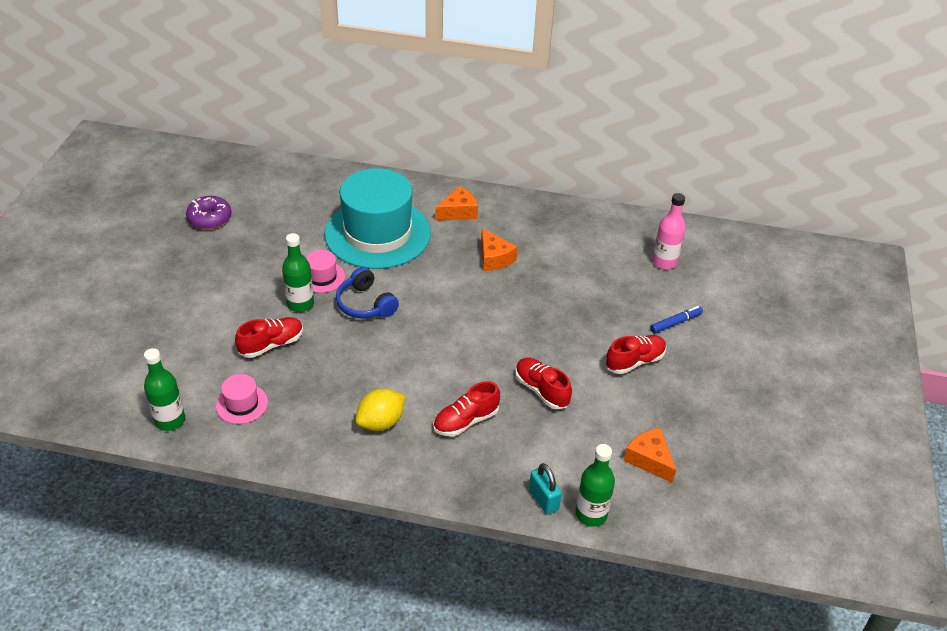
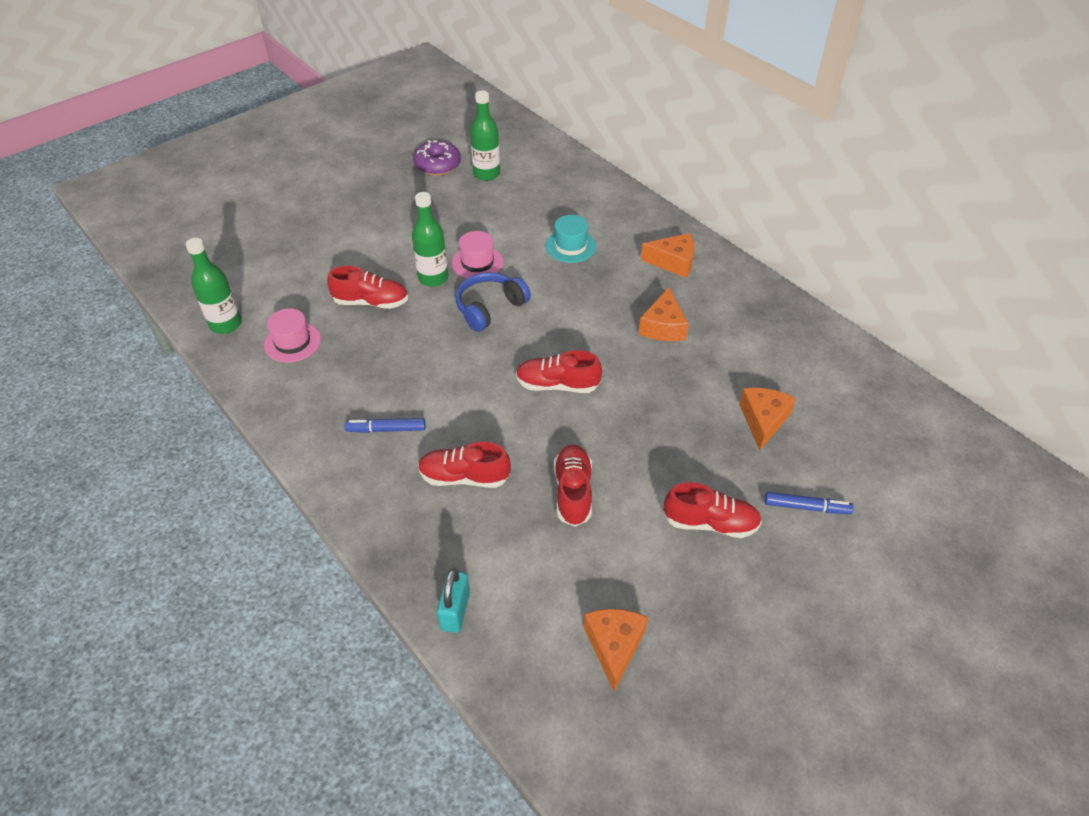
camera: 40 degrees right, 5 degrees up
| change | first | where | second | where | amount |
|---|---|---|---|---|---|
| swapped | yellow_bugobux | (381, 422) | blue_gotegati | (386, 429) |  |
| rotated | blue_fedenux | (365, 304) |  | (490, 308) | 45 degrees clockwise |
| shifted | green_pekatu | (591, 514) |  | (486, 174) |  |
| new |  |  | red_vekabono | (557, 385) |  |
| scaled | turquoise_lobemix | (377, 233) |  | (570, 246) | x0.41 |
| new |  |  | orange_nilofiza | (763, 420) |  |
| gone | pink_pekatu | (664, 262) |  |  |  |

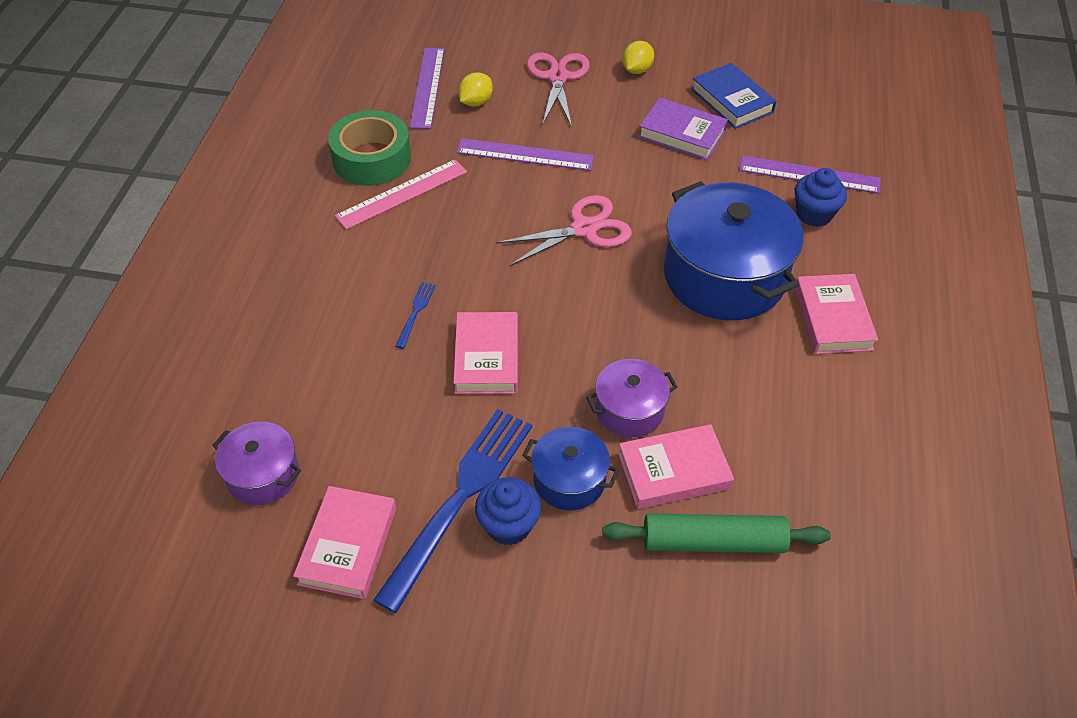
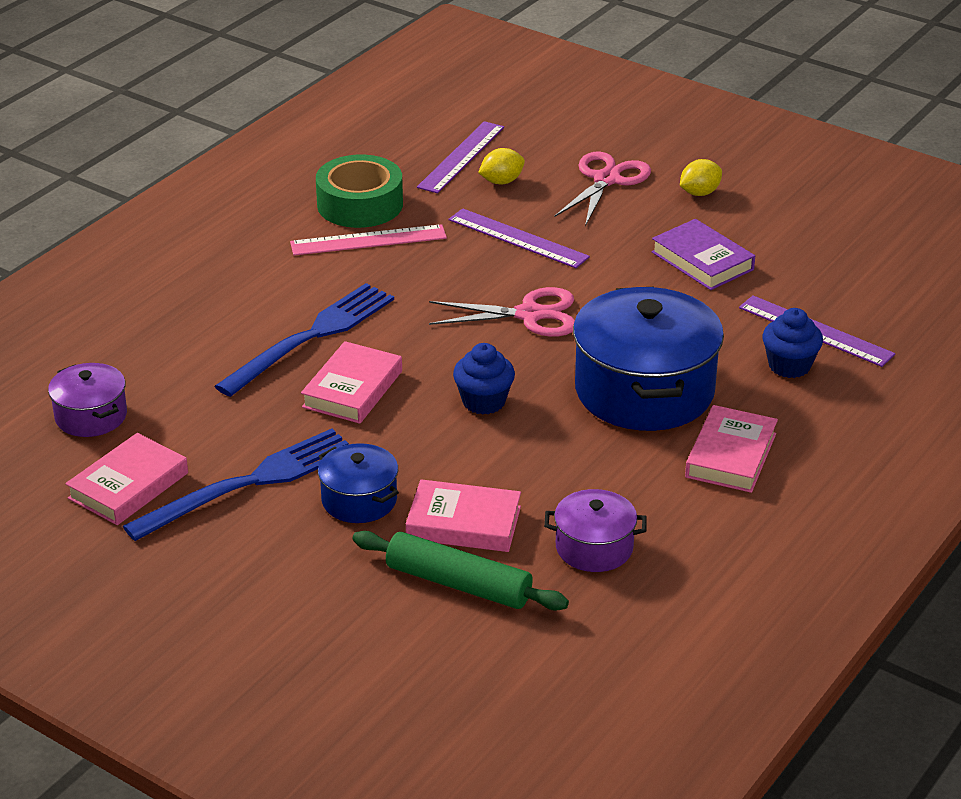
camera: 25 degrees right, 15 degrees down
| change | first | where | second | where | amount |
|---|---|---|---|---|---|
| scaled | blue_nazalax | (416, 312) |  | (312, 337) | x2.45 |
| shifted | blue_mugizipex | (508, 525) |  | (484, 401) |  |
| shifted | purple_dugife | (629, 410) |  | (594, 547) |  |
| gone | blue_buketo | (732, 100) |  |  |  |

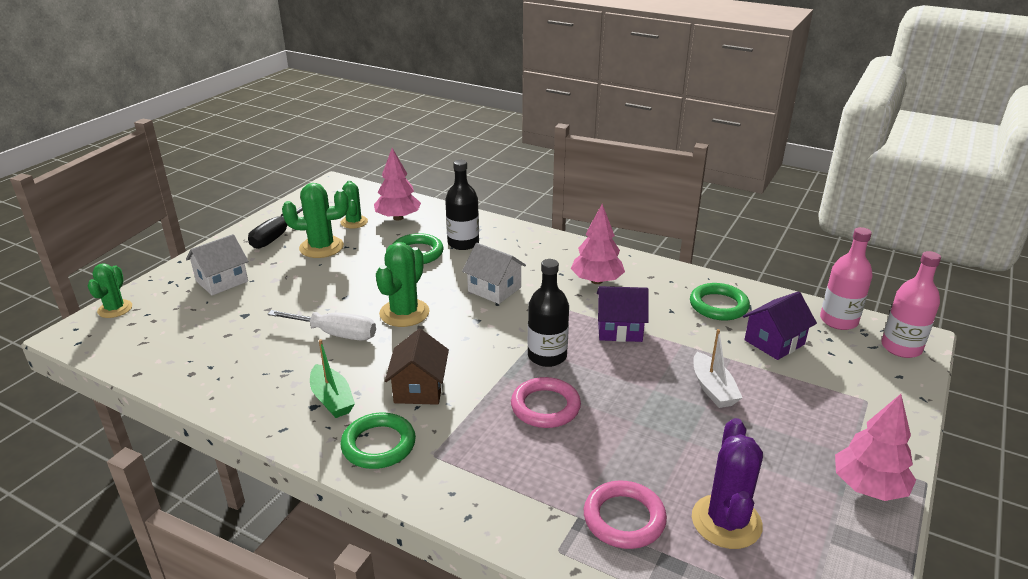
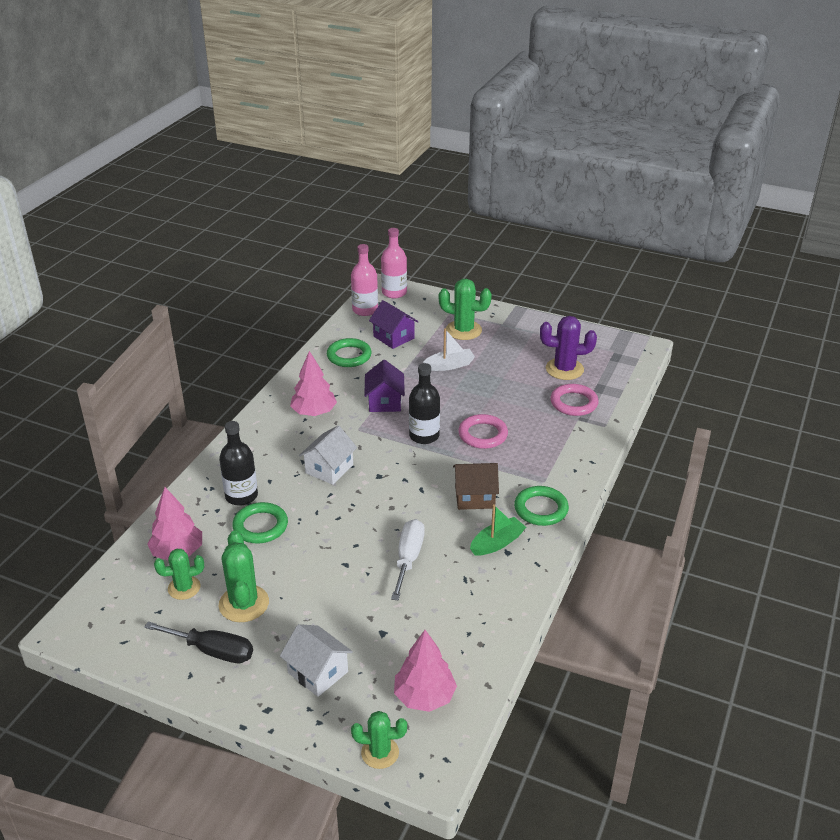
camera: 95 degrees left, 5 degrees up
| change | first | where | second | where | amount |
|---|---|---|---|---|---|
| shifted | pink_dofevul | (868, 487) |  | (424, 696) |  |
| shifted | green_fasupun | (404, 313) |  | (463, 330) |  |

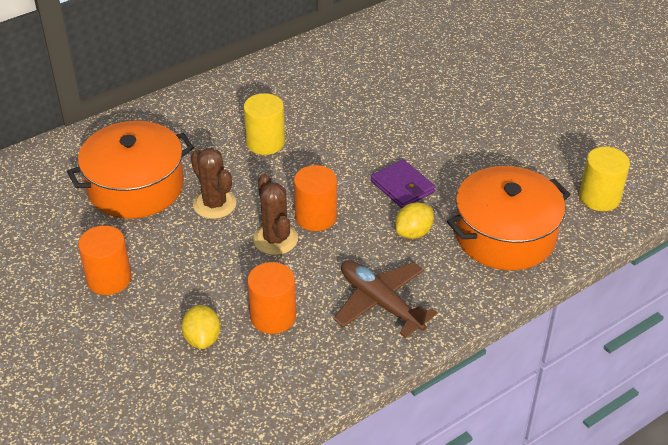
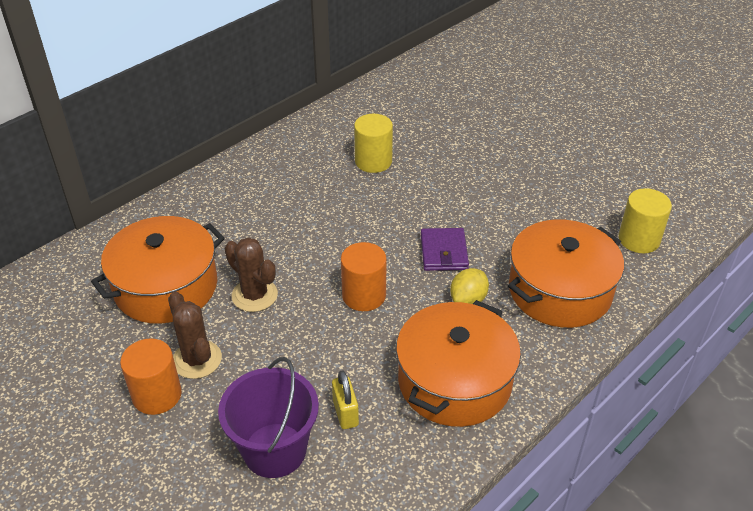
camera: 10 degrees left, 0 degrees up
| change | first | where | second | where | amount |
|---|---|---|---|---|---|
| shifted | brown_fasupun | (275, 239) |  | (197, 359) |  |
| swapped | yellow_bugobux | (202, 338) | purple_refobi | (274, 450) |  |
| swapped | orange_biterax | (273, 316) | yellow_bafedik | (345, 413) |  |
| shifted | yellow_biterax | (265, 142) |  | (373, 161) |  |
| swapped | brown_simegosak | (380, 303) | orange_dugife | (454, 381) |  |
| rotated | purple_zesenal | (402, 186) |  | (443, 252) | 45 degrees clockwise |

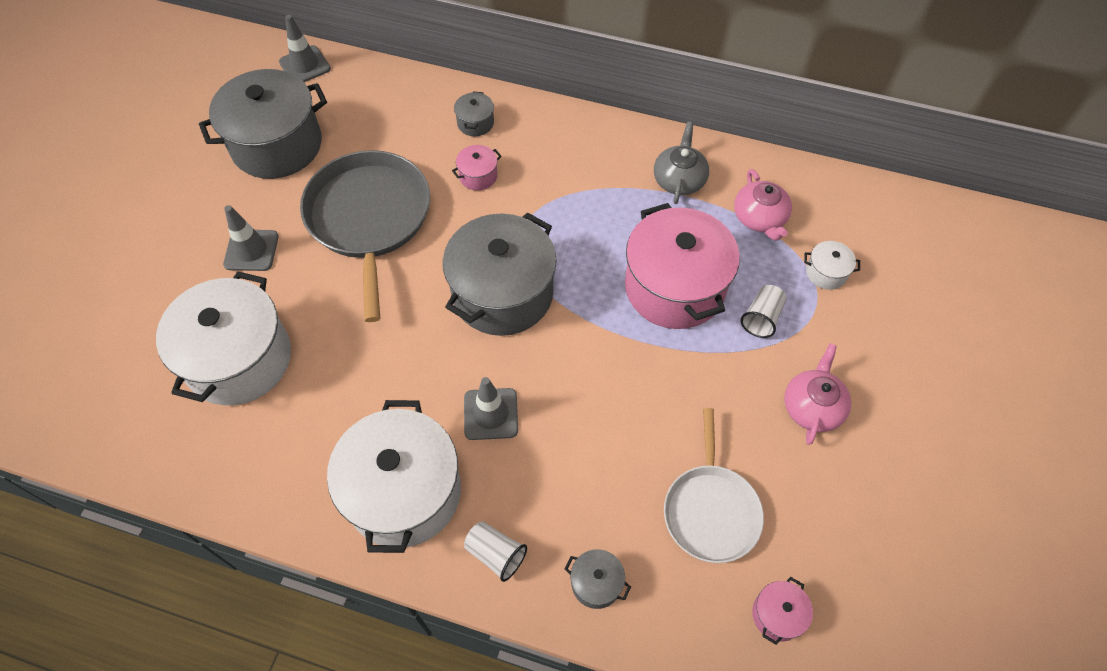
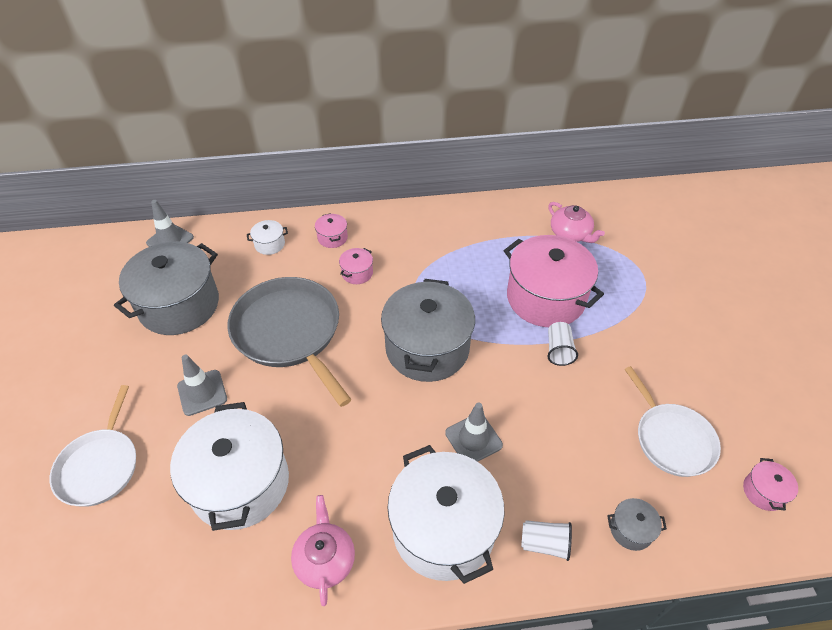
camera: 25 degrees left, 10 degrees down
| change | first | where | second | where | amount |
|---|---|---|---|---|---|
| new |  |  | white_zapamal | (100, 466) |  |
| shifted | white_dugife | (826, 273) |  | (270, 244) |  |
| shifted | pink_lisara | (812, 406) |  | (325, 559) |  |
| repainted | grey_dugife | (475, 123) | pink_dugife | (332, 238) |  |
| shifted | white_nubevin | (761, 318) |  | (559, 350) |  |
| gone | grey_lisara | (679, 179) |  |  |  |

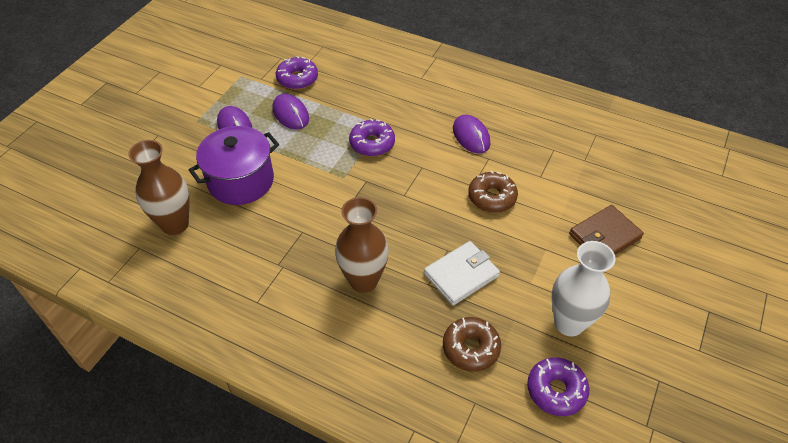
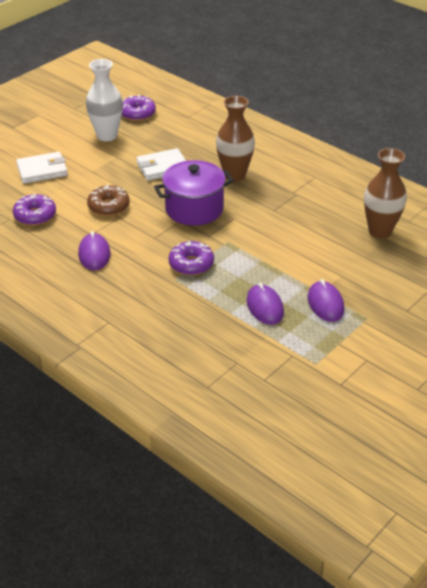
camera: 165 degrees left, 10 degrees down
| change | first | where | second | where | amount |
|---|---|---|---|---|---|
| shifted | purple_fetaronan | (297, 79) |  | (35, 215) |  |
| repainted | brown_zesenal | (604, 236) | white_zesenal | (42, 170) |  |
| shifted | purple_dugife | (241, 181) |  | (194, 209) |  |
| gone | brown_fetaronan | (470, 348) |  |  |  |

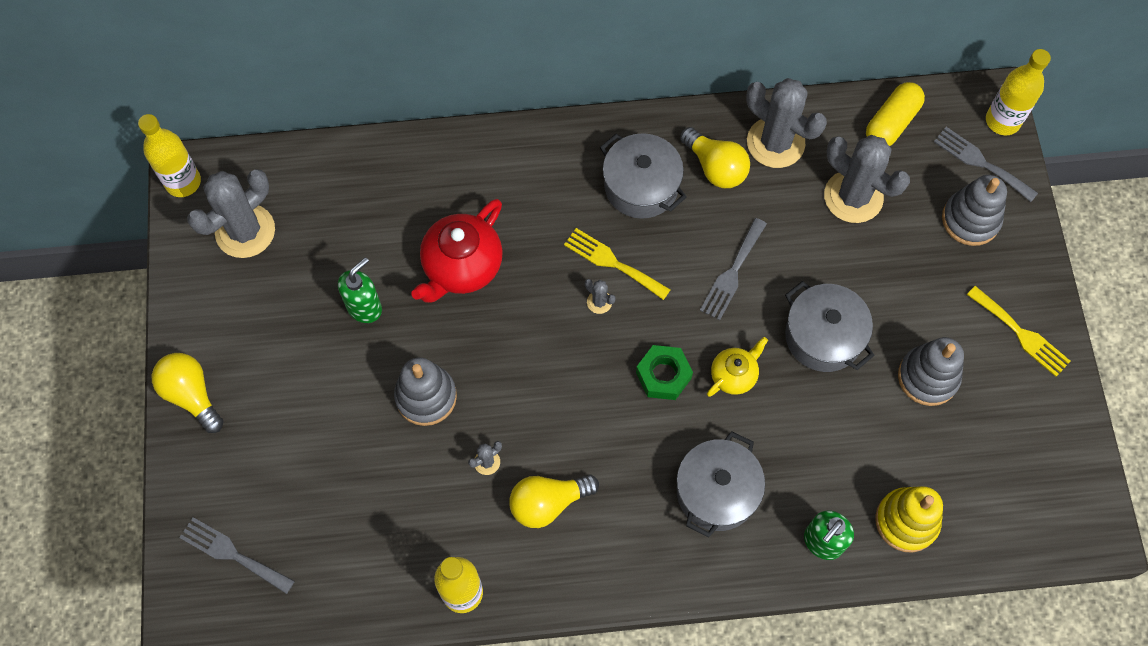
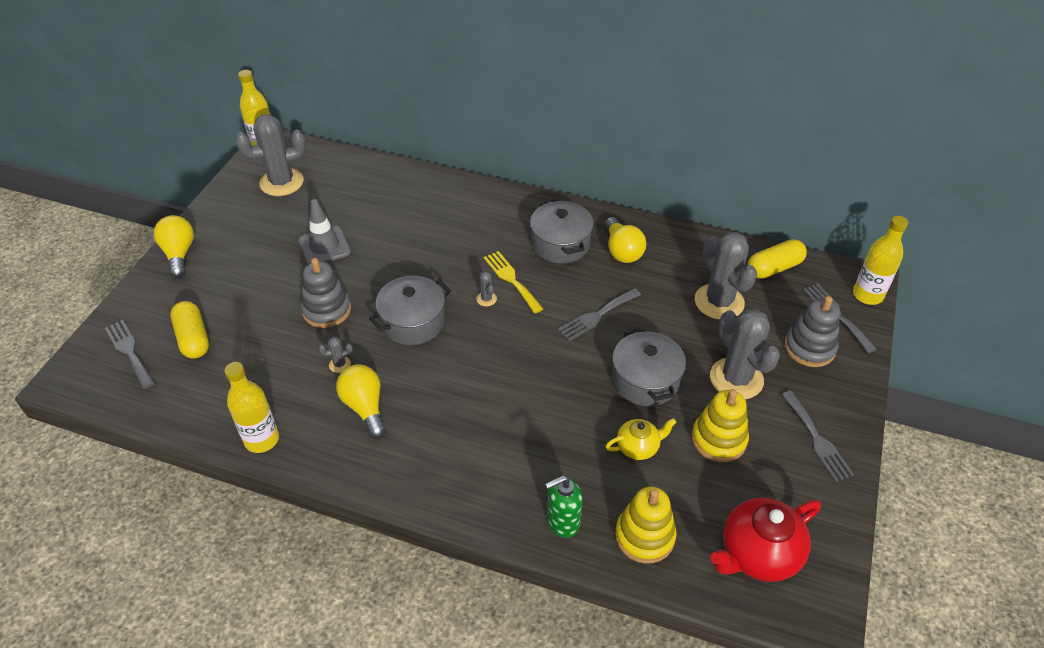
camera: 25 degrees right, 20 degrees down
| change | first | where | second | where | amount |
|---|---|---|---|---|---|
| new |  |  | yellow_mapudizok | (193, 338) |  |
| swapped | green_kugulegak | (364, 307) | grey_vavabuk | (324, 246) |  |
| rotated | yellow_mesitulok | (548, 503) |  | (365, 407) | 60 degrees clockwise |
| shifted | grey_dugife | (716, 491) |  | (413, 322) |  |
| shifted | yellow_lisara | (734, 375) |  | (638, 447) |  |
| repainted | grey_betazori | (928, 377) | yellow_betazori | (718, 439) |  |
| shifted | grey_fasupun | (775, 142) |  | (736, 379) |  |
| shifted | red_lisara | (462, 267) |  | (758, 554) |  |
| repainted | yellow_nazalax | (1021, 334) | grey_nazalax | (817, 439) |  |
| gone | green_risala | (663, 375) |  |  |  |

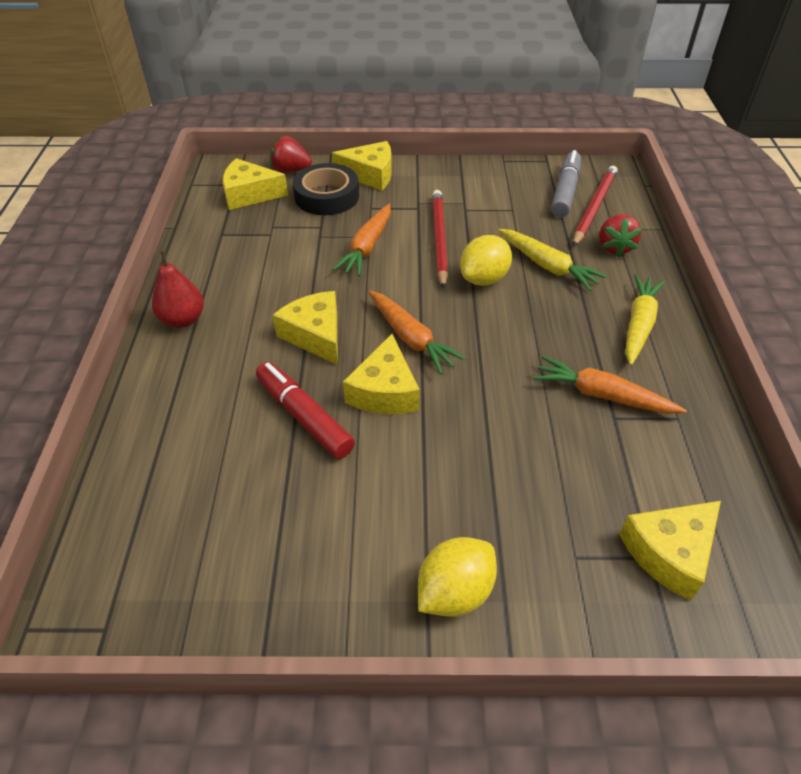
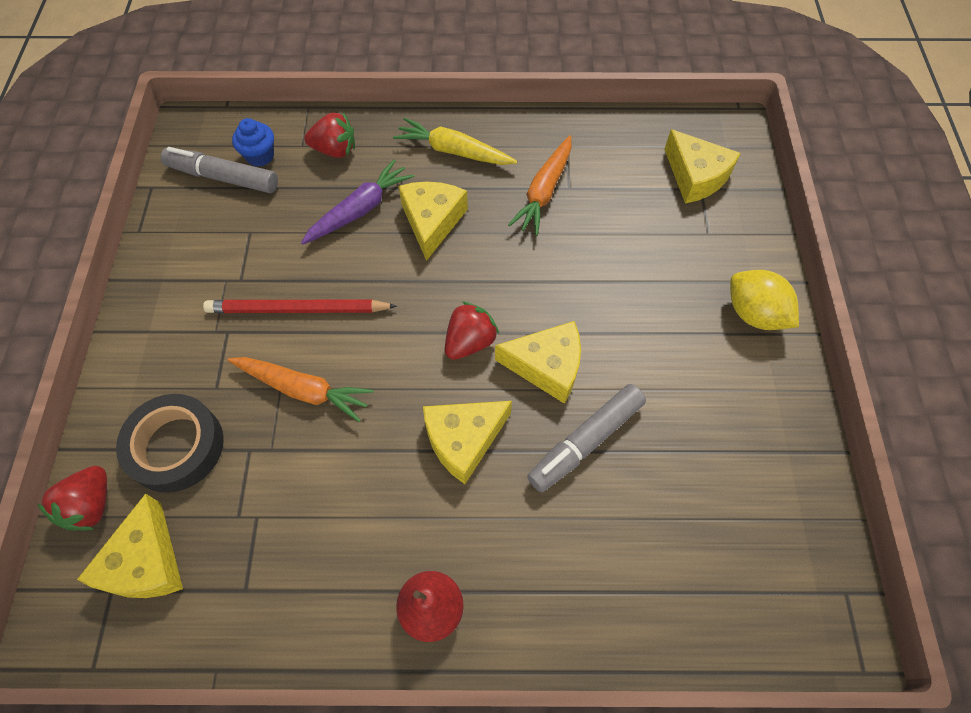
camera: 90 degrees left, 15 degrees up
| change | first | where | second | where | amount |
|---|---|---|---|---|---|
| swapped | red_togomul | (594, 207) | blue_mugizipex | (260, 156) |  |
| repainted | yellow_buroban | (547, 266) | purple_buroban | (360, 210) |  |
| shifted | yellow_nilofiza | (370, 175) |  | (432, 221) |  |
| swapped | orange_buroban | (411, 338) | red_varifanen | (470, 342) |  |
| repainted | red_gotegati | (304, 416) | grey_gotegati | (586, 442) |  |
| gone | yellow_bugobux | (484, 279) |  |  |  |

